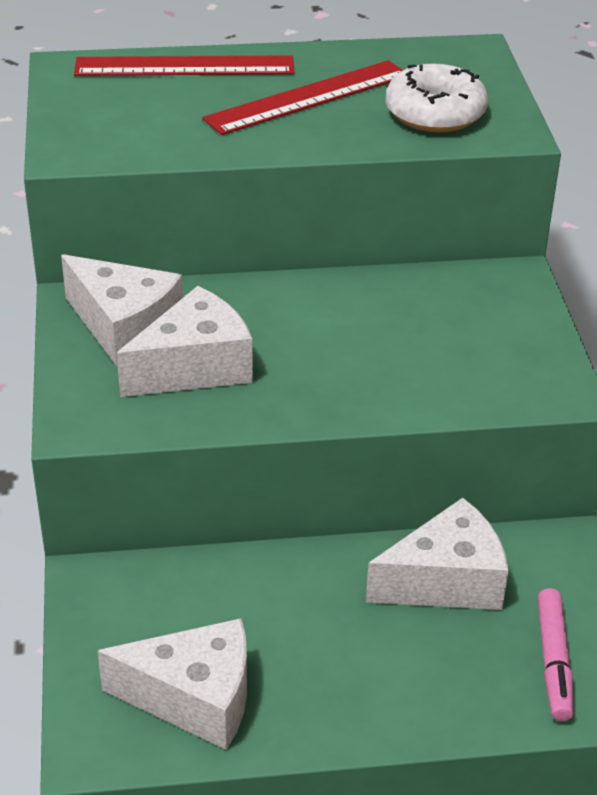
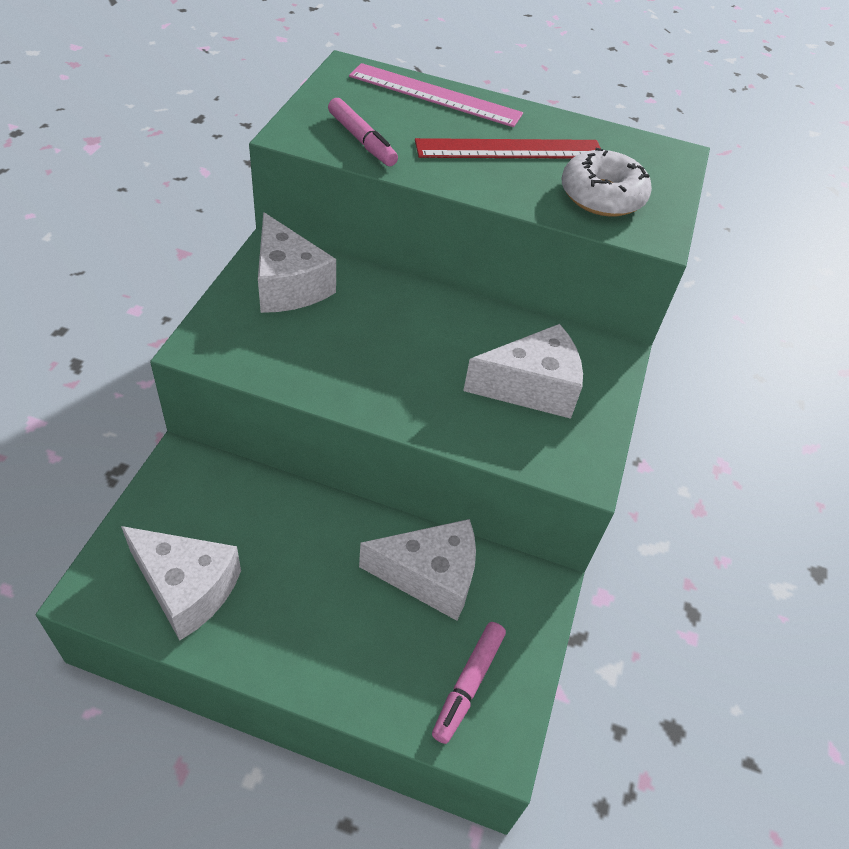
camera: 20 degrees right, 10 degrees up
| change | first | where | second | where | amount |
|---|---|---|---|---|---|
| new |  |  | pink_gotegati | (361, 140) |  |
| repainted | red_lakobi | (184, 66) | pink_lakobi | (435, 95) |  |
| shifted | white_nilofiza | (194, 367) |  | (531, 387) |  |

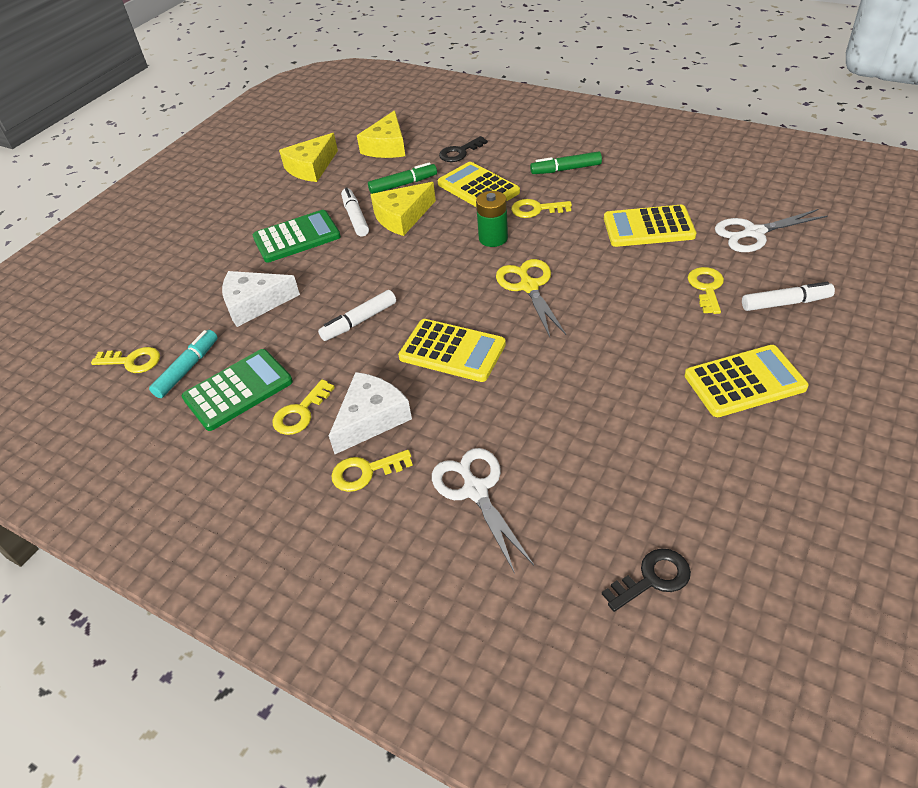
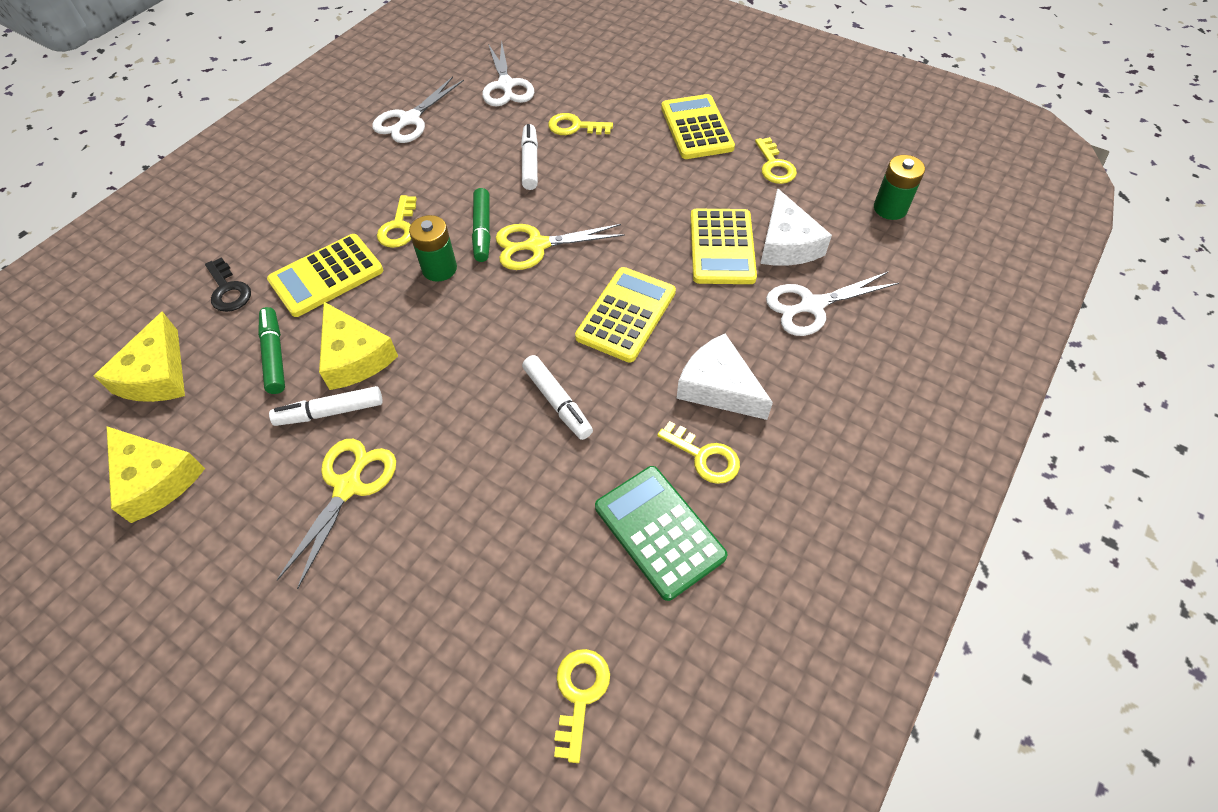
camera: 90 degrees left, 10 degrees up
| change | first | where | second | where | amount |
|---|---|---|---|---|---|
| rotated | yellow_nilofiza | (387, 147) |  | (157, 375) | 75 degrees clockwise |
| swapped | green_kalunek | (297, 237) | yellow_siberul | (348, 487) |  |
| new |  |  | white_siberul | (410, 120) |  |
| shifted | green_gotegati | (565, 169) |  | (482, 231) |  |
| shifted | white_gotegati | (785, 303) |  | (530, 162) |  |
| shifted | yellow_kalunek | (648, 227) |  | (722, 247) |  |
| shifted | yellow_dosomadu | (365, 472) |  | (774, 166) |  |
| shifted | white_nilofiza | (254, 304) |  | (786, 244) |  |
| swapped | black_dosomadu | (653, 578) | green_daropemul | (890, 208) |  |
| gone | turquoise_gotegati | (188, 369) |  |  |  |

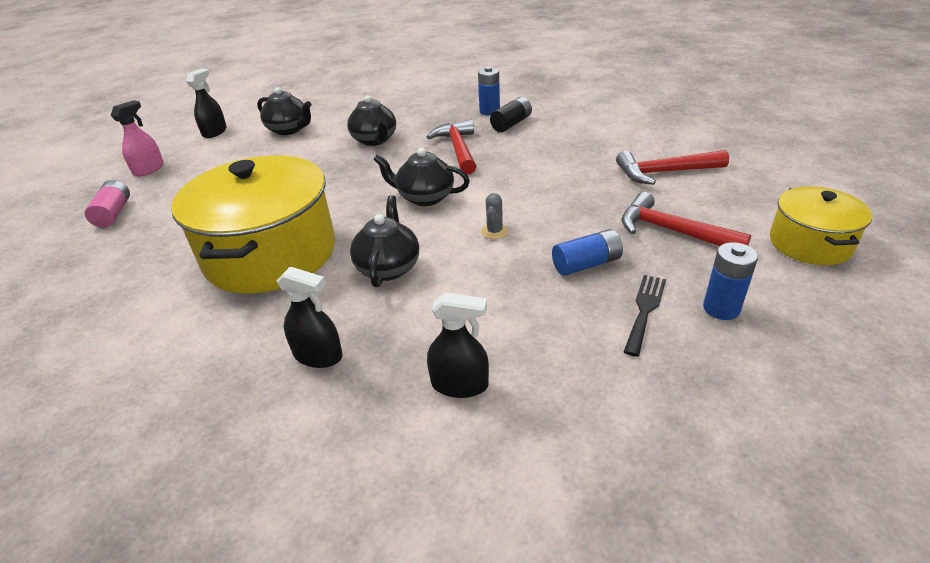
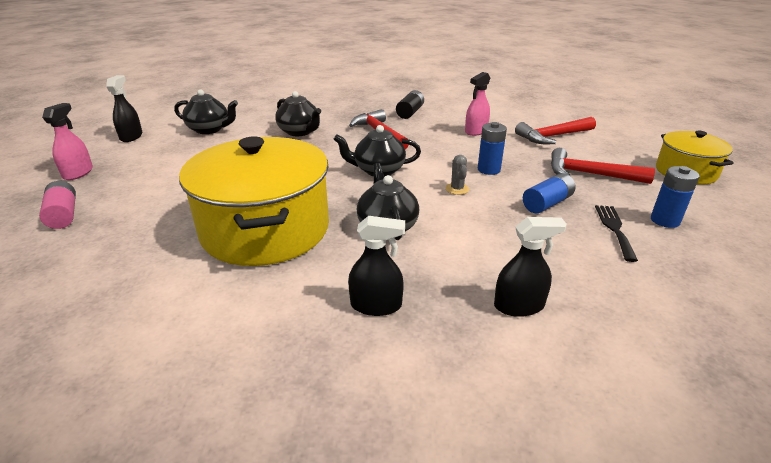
camera: 20 degrees left, 5 degrees down
| change | first | where | second | where | amount |
|---|---|---|---|---|---|
| new |  |  | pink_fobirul | (476, 131) |  |
| shifted | blue_daropemul | (489, 111) |  | (488, 170) |  |

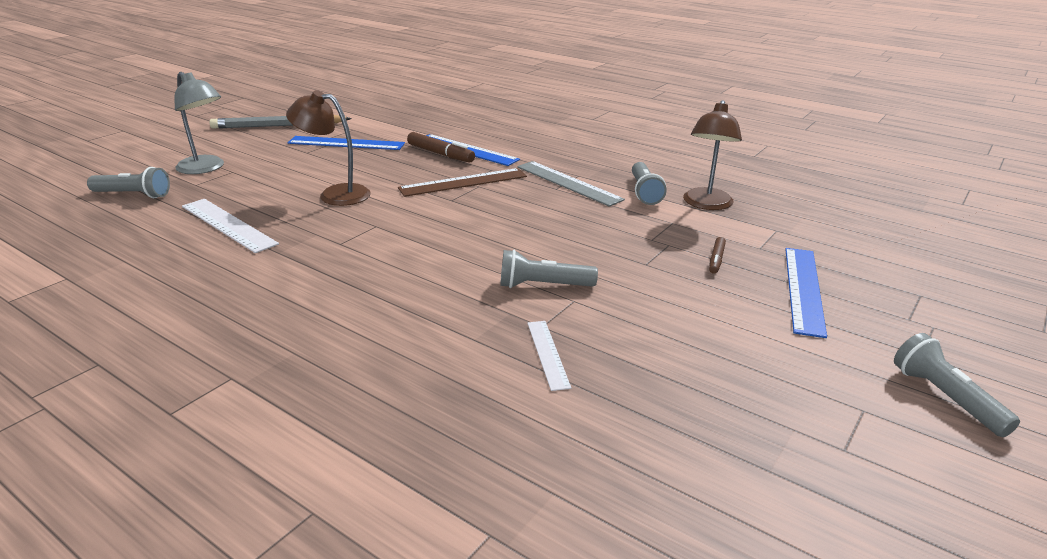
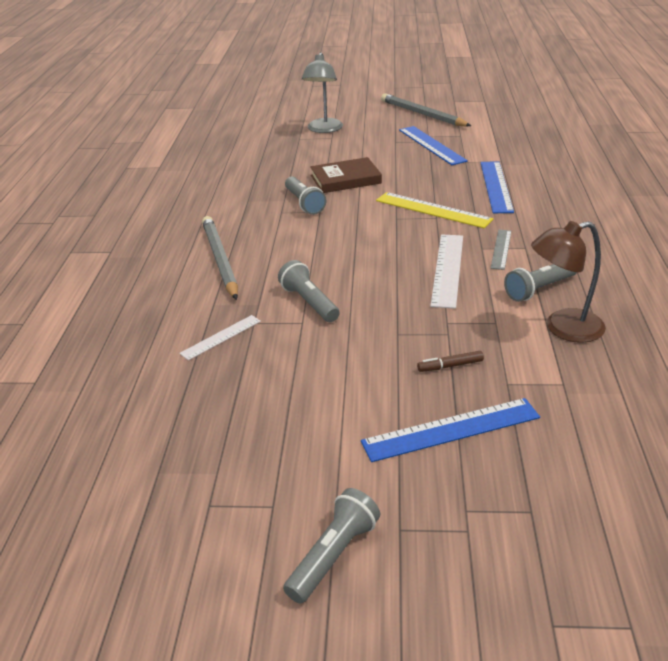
camera: 60 degrees right, 5 degrees up
| change | first | where | second | where | amount |
|---|---|---|---|---|---|
| new |  |  | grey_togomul | (220, 260) |  |
| shifted | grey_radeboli | (133, 195) |  | (304, 203) |  |
| swapped | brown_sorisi | (335, 194) | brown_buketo | (345, 179) |  |
| repainted | brown_lakobi | (463, 182) | yellow_lakobi | (433, 210) |  |
| shifted | white_lakobi | (228, 224) |  | (448, 269) |  |
| scaled | grey_lakobi | (568, 183) |  | (501, 249) | x0.59 |
| gone | brown_gotegati | (440, 154) |  |  |  |

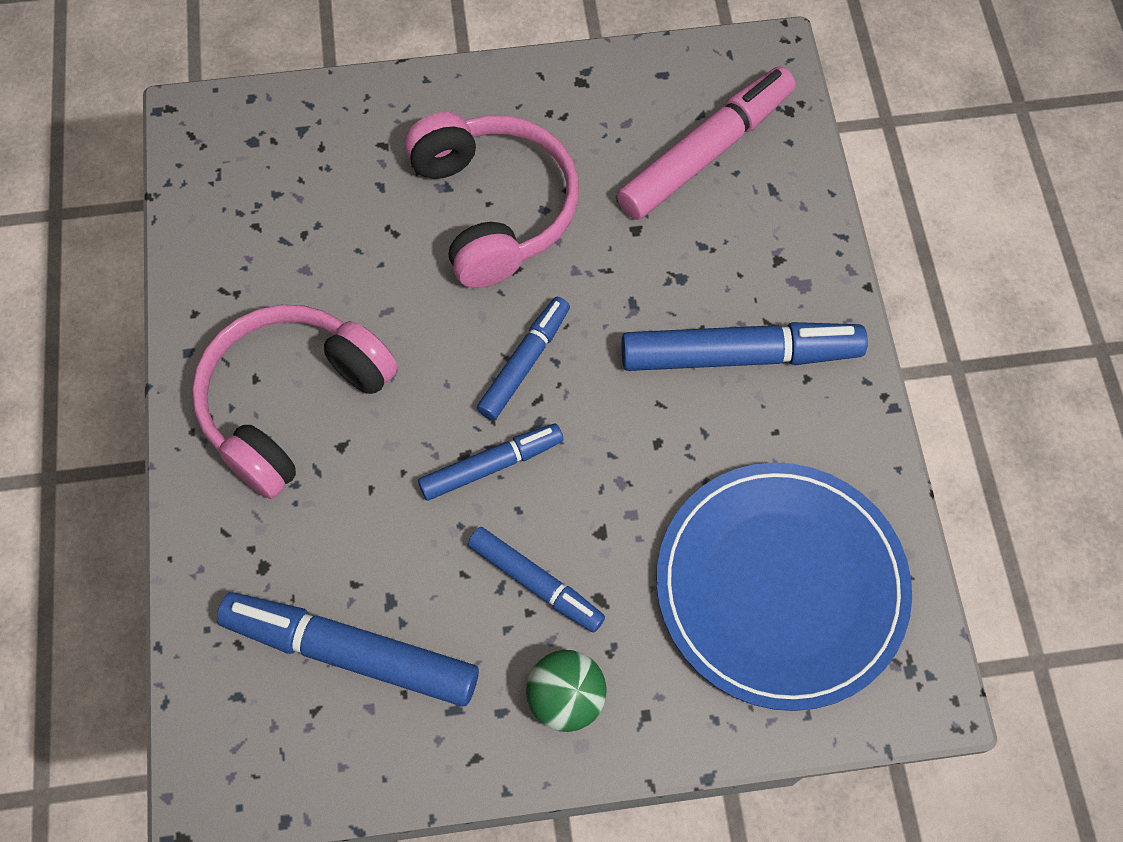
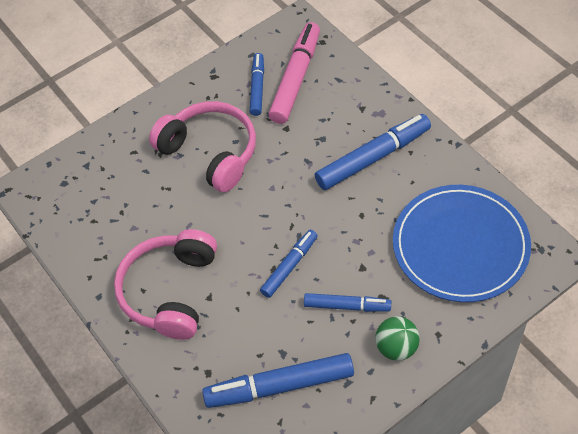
camera: 25 degrees left, 10 degrees down
| change | first | where | second | where | amount |
|---|---|---|---|---|---|
| shifted | blue_gotegati | (524, 363) |  | (257, 88) |  |

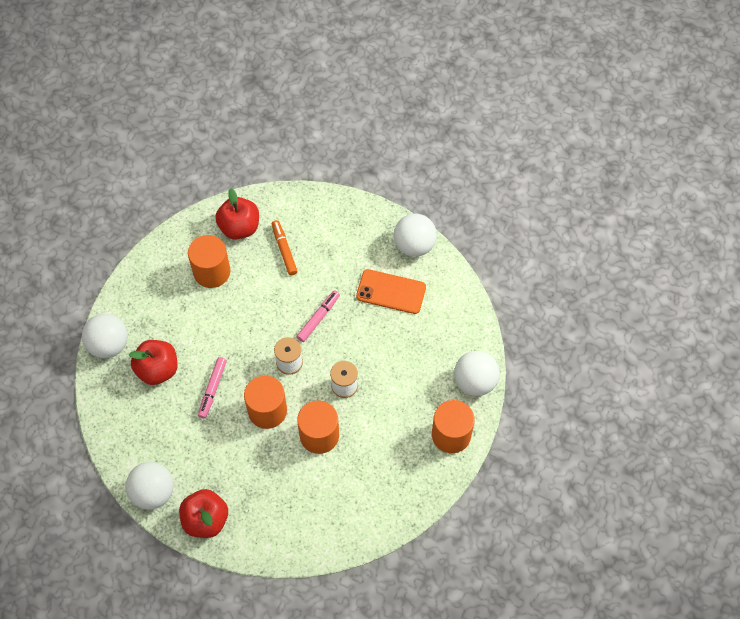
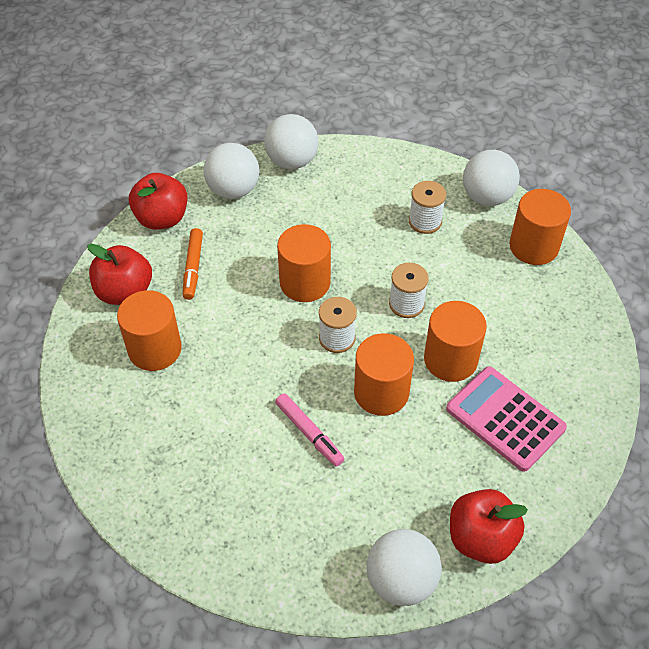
camera: 55 degrees left, 10 degrees down
| change | first | where | second | where | amount |
|---|---|---|---|---|---|
| shifted | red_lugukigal | (157, 369) |  | (162, 218) |  |
| rotated | orange_gotegati | (284, 250) |  | (193, 267) | 105 degrees counterclockwise |
| shifted | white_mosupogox | (109, 345) |  | (233, 190) |  |
| swapped | pink_gotegati | (318, 318) | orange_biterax | (305, 282) |  |
| new |  |  | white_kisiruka | (425, 221) |  |
| new |  |  | pink_kalunek | (505, 418) |  |
| gone | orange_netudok | (391, 292) |  |  |  |

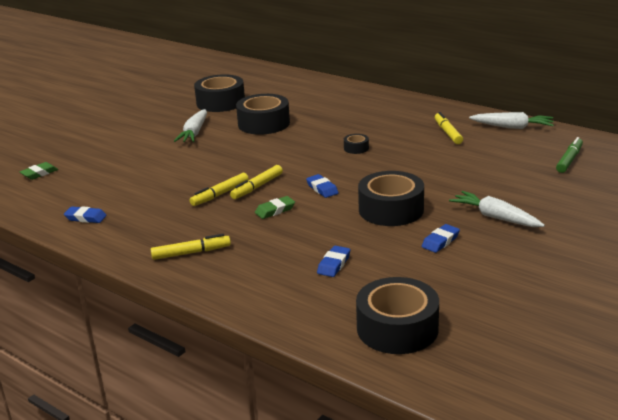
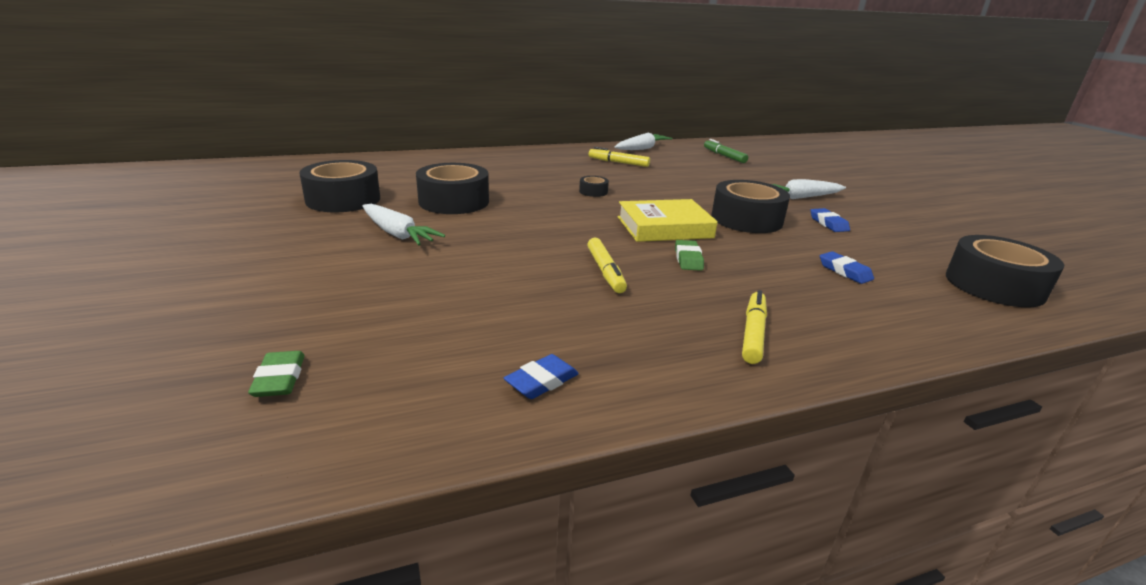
camera: 60 degrees left, 0 degrees up
| change | first | where | second | where | amount |
|---|---|---|---|---|---|
| swapped | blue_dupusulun | (322, 189) | yellow_buketo | (664, 227) |  |
| gone | yellow_gotegati | (257, 187) |  |  |  |

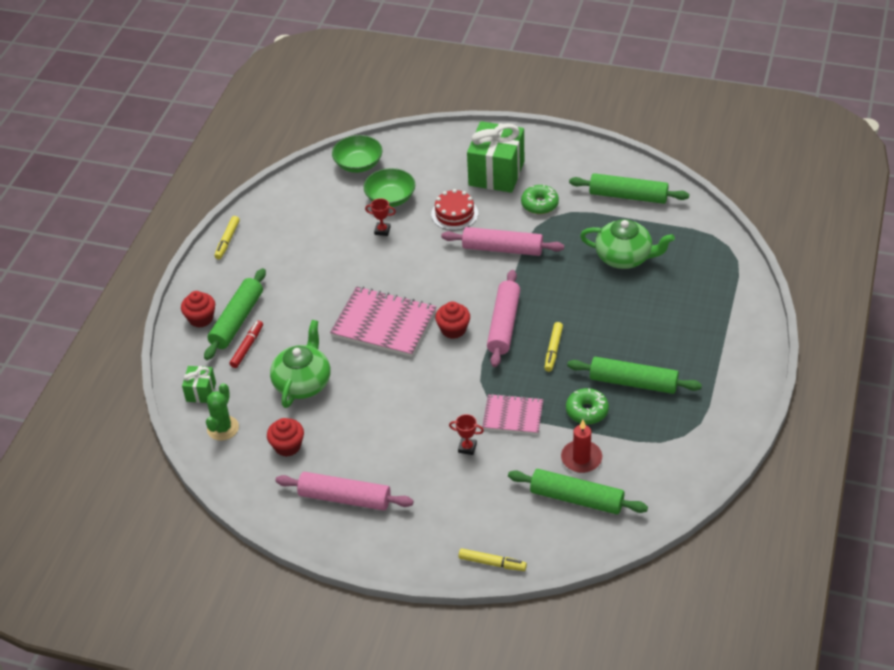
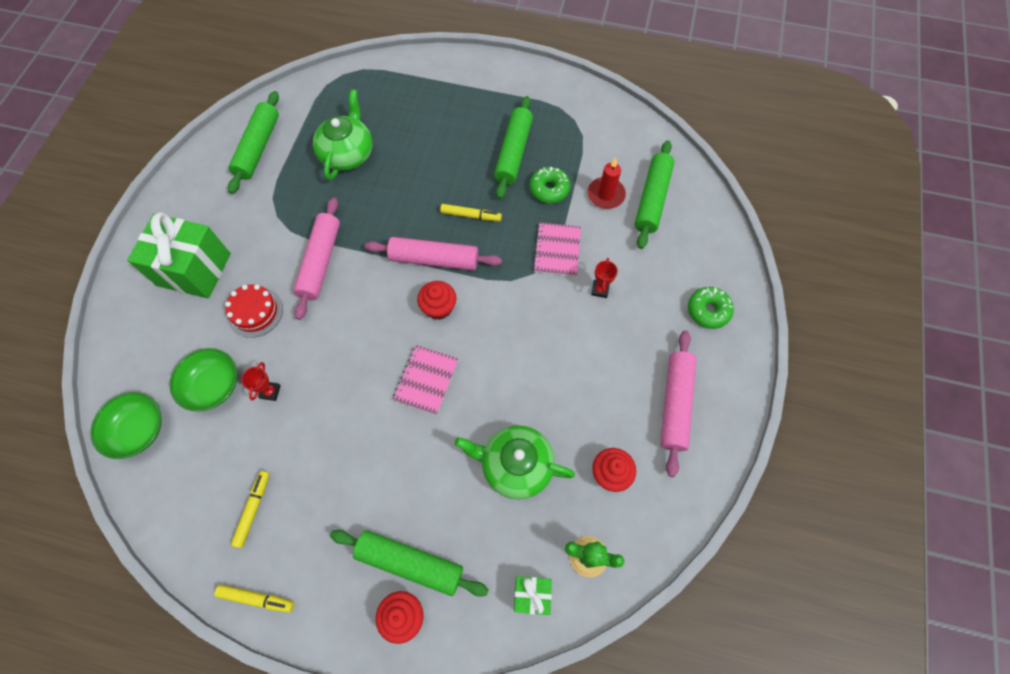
camera: 95 degrees left, 20 degrees up
| change | first | where | second | where | amount |
|---|---|---|---|---|---|
| shifted | yellow_gotegati | (492, 563) |  | (253, 509) |  |
| scaled | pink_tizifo | (384, 324) |  | (426, 380) | x0.60 |
| shifted | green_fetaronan | (539, 204) |  | (708, 311) |  |
| gone | red_gotegati | (247, 347) |  |  |  |

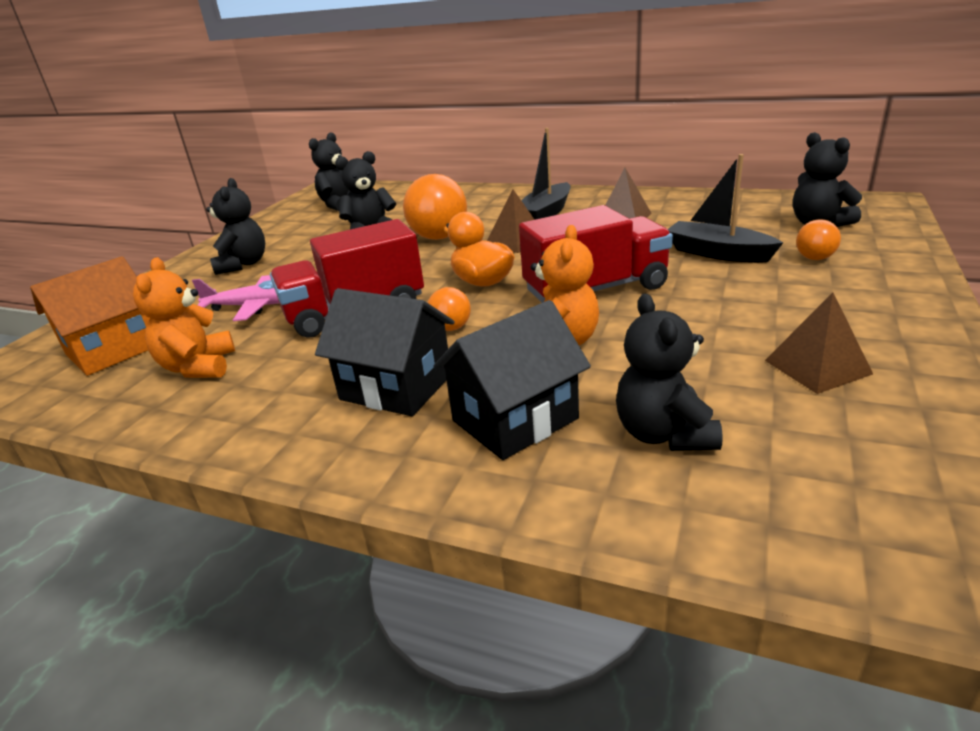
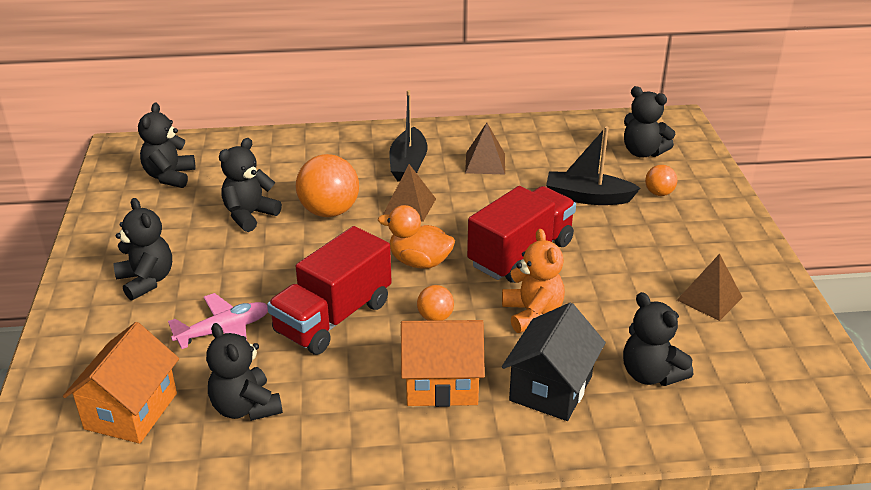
camera: 30 degrees left, 5 degrees up
| change | first | where | second | where | amount |
|---|---|---|---|---|---|
| repainted | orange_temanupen | (198, 367) | black_temanupen | (245, 407) |  |
| repainted | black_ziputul | (396, 387) | orange_ziputul | (441, 383) |  |

